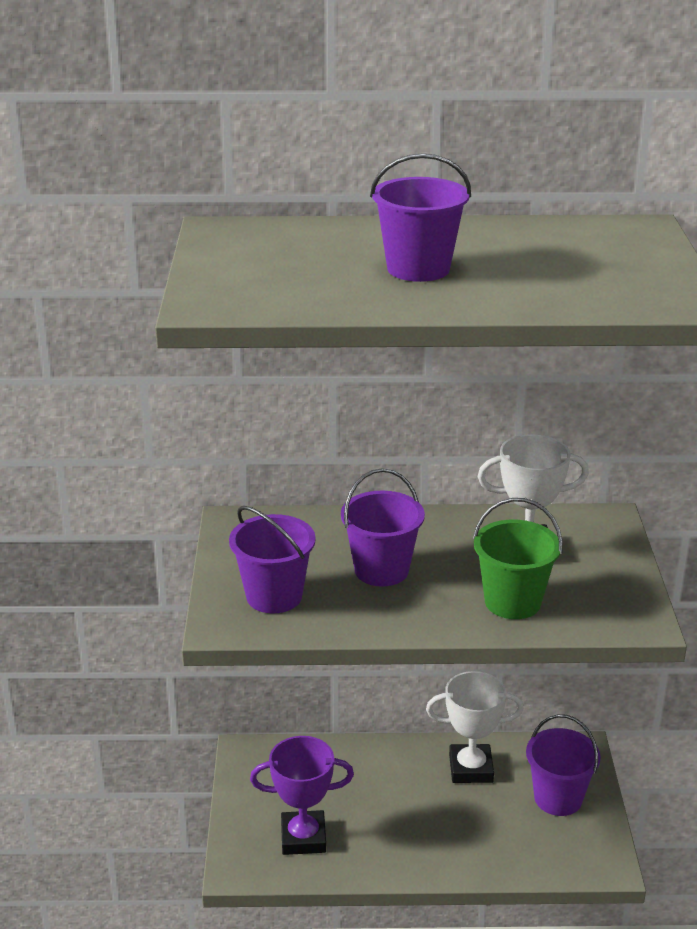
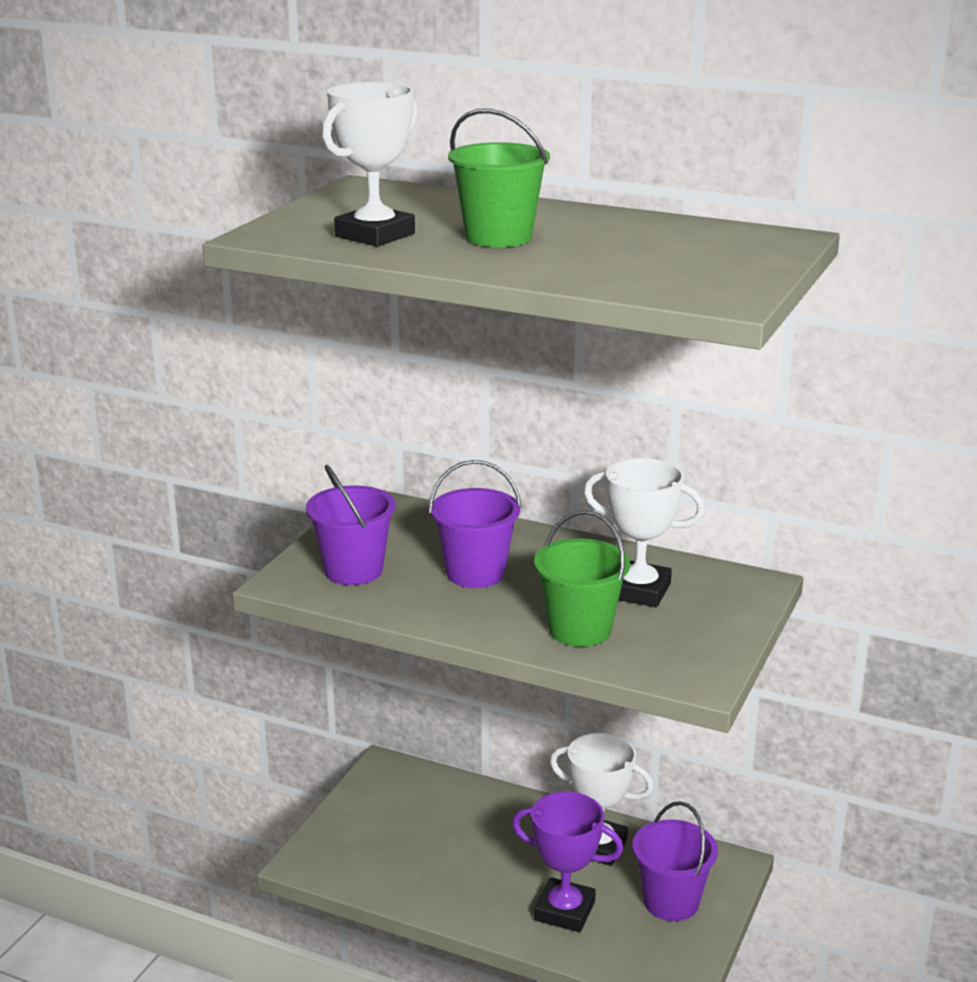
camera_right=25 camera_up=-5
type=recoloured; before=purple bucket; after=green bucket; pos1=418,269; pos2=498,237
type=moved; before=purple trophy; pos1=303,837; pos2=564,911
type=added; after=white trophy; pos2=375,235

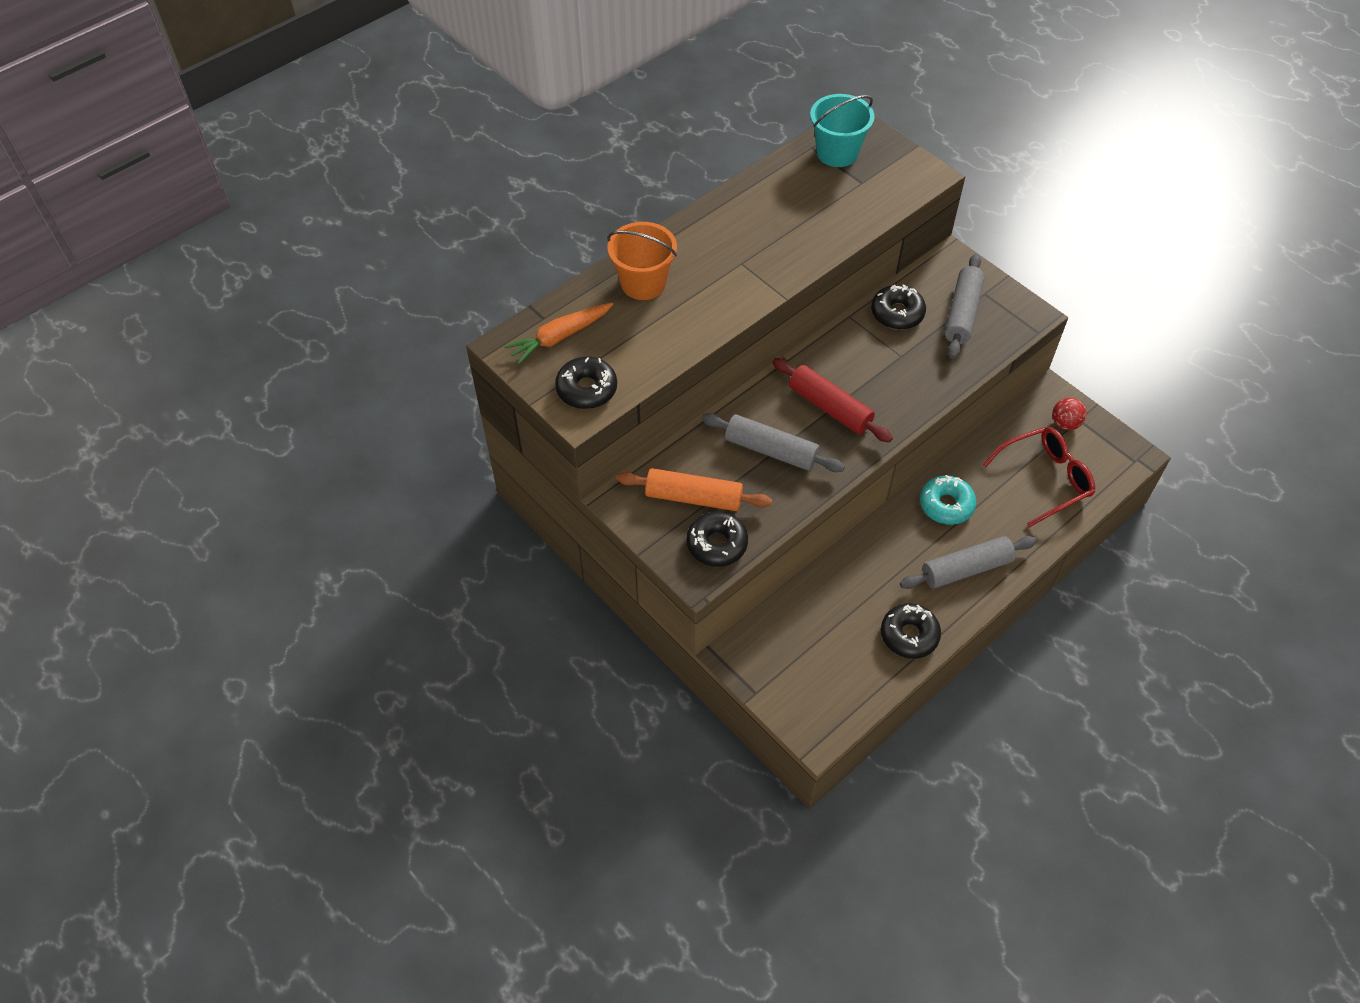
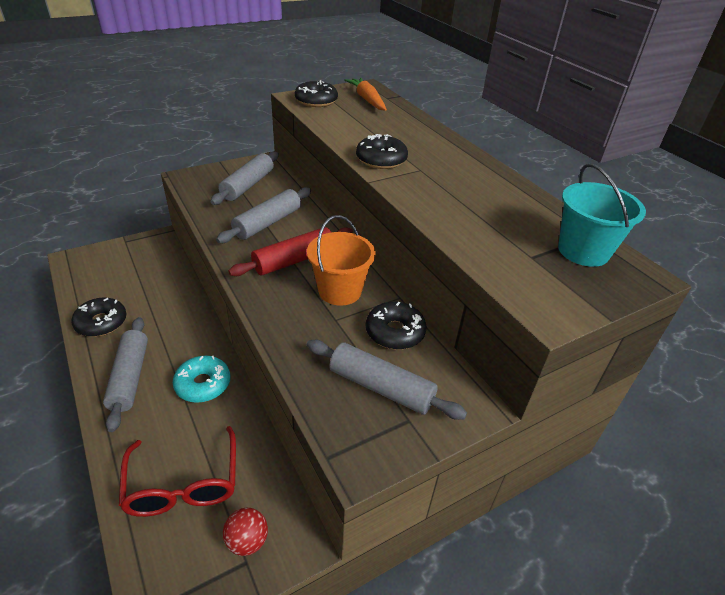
camera_right=100 camera_up=-15
type=moved; before=orange bucket; pos1=643,283; pos2=340,291
type=recoloured; before=orange rolling pin; after=grey rolling pin; pos1=693,497; pos2=248,185
type=moved; before=black donut; pos1=717,544; pos2=381,160

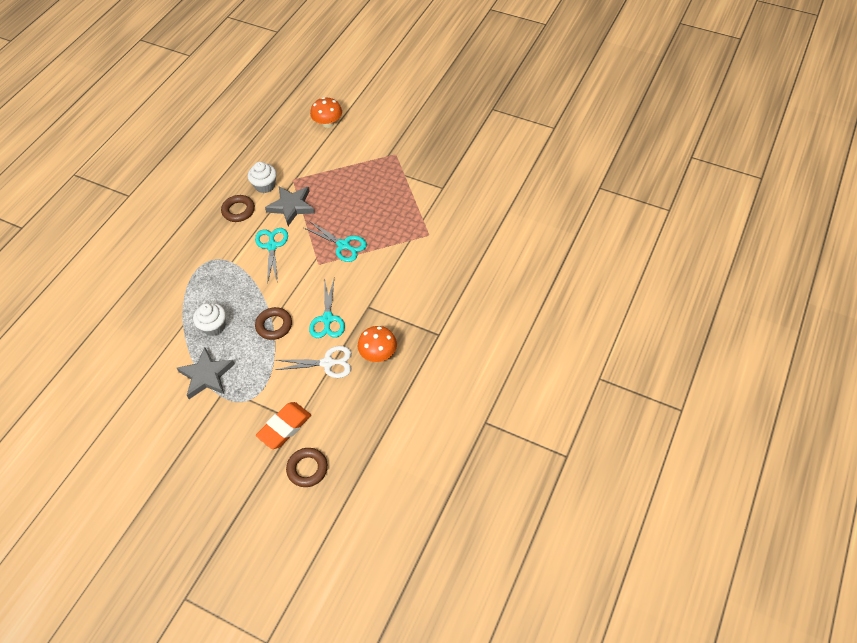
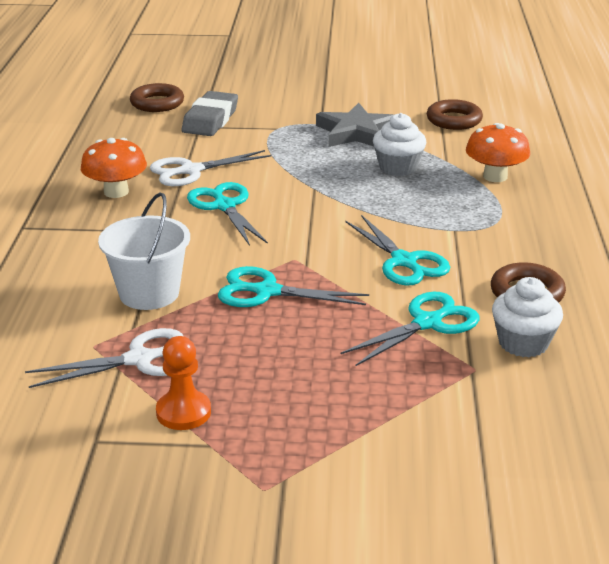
camera_right=155 camera_up=-25
type=moved; before=orange mushroom; pos1=328,123; pos2=495,176
type=replaced; before=grey star; after=turquoise scissors; pos1=291,206; pos2=427,323
type=moved; before=brown ring; pos1=274,325; pos2=454,120
type=recoloured; before=orange eraser; after=grey eraser; pos1=284,427; pos2=210,120
type=added; after=white bucket; pos2=149,293
type=added; after=white scissors; pos2=139,359
type=added; after=orange pawn; pos2=183,412

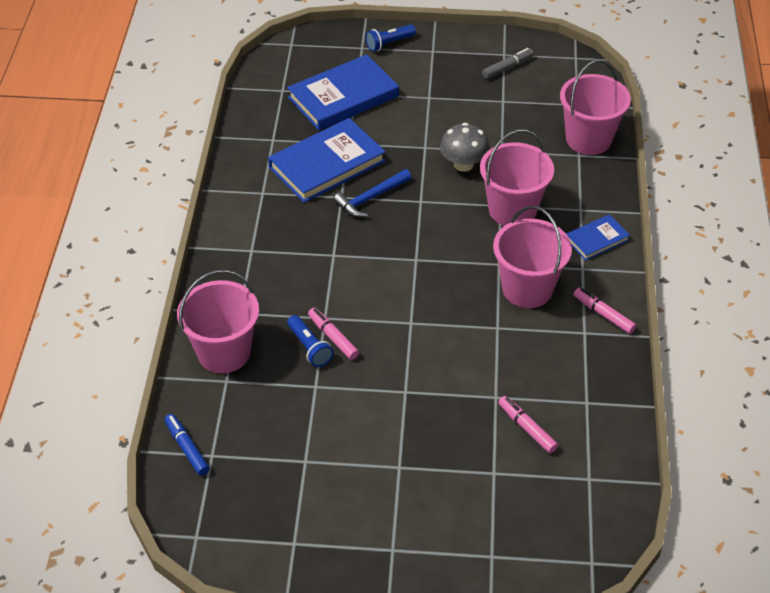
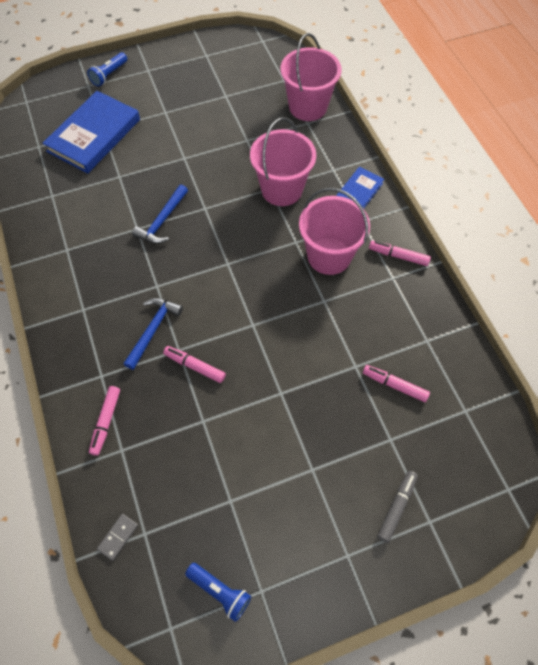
camera_right=-25 camera_up=15
type=moved; before=grey marker; pos1=507,67; pos2=397,507
type=removed; before=blue book; pos1=327,164
type=removed; before=grey mushroom; pos1=463,164
type=replaced; before=pink bucket; after=pink marker; pos1=224,352; pos2=106,422
type=moved; before=blue flashlight; pos1=309,347; pos2=220,591
type=replaced; before=blue marker; after=grey domino; pos1=187,448; pos2=118,537
type=added; after=blue hammer; pos2=153,330

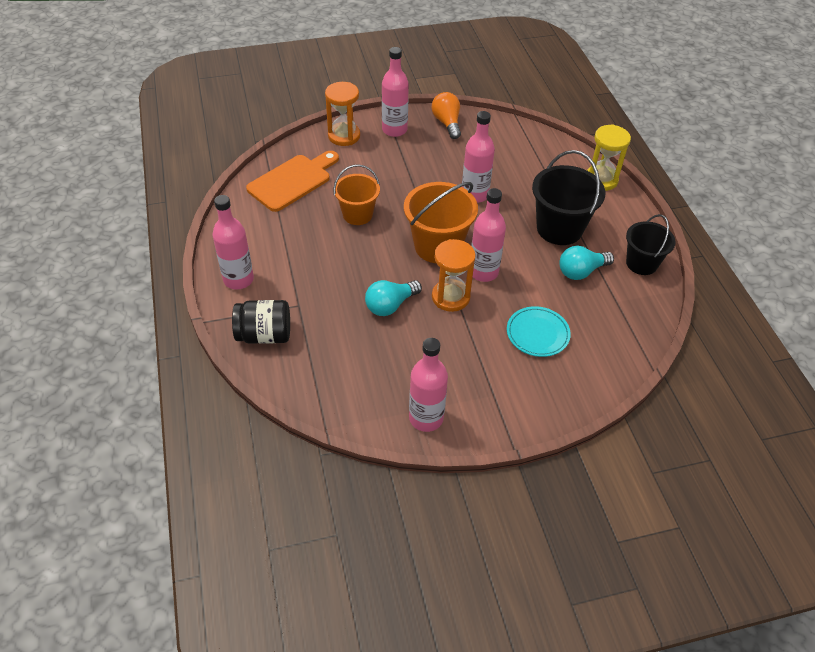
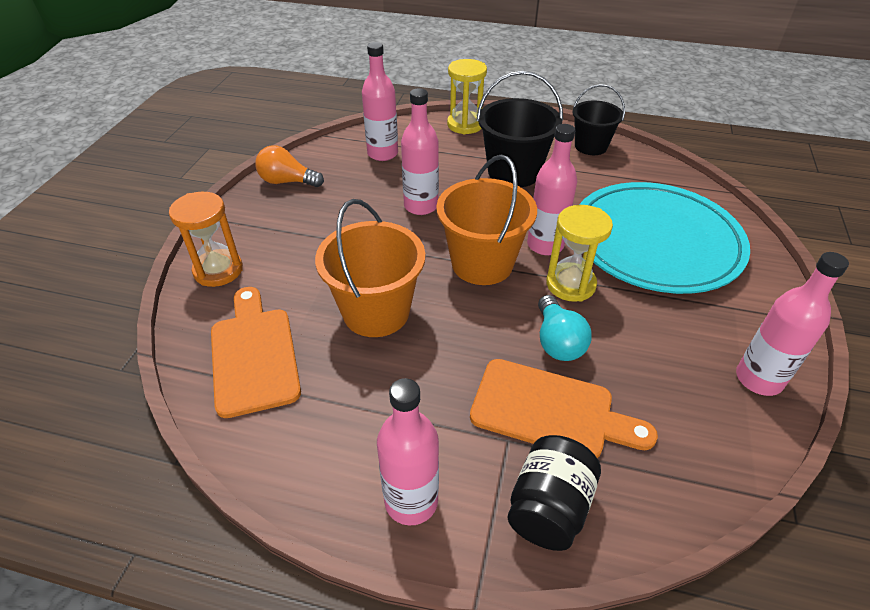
camera_right=-60 camera_up=-5
type=moved; before=pink bottle; pos1=394,130; pos2=382,154
type=resized; before=orange bucket; pos1=357,214; pos2=376,312; scale=1.53
type=recoloured; before=orange hourglass; after=yellow hourglass; pos1=450,297; pos2=570,284
type=removed; before=turquoise light bulb; pos1=581,271
type=resized; before=turquoise plate; pos1=537,334; pos2=655,242; scale=2.3
type=added; after=orange cutting board; pos2=550,411

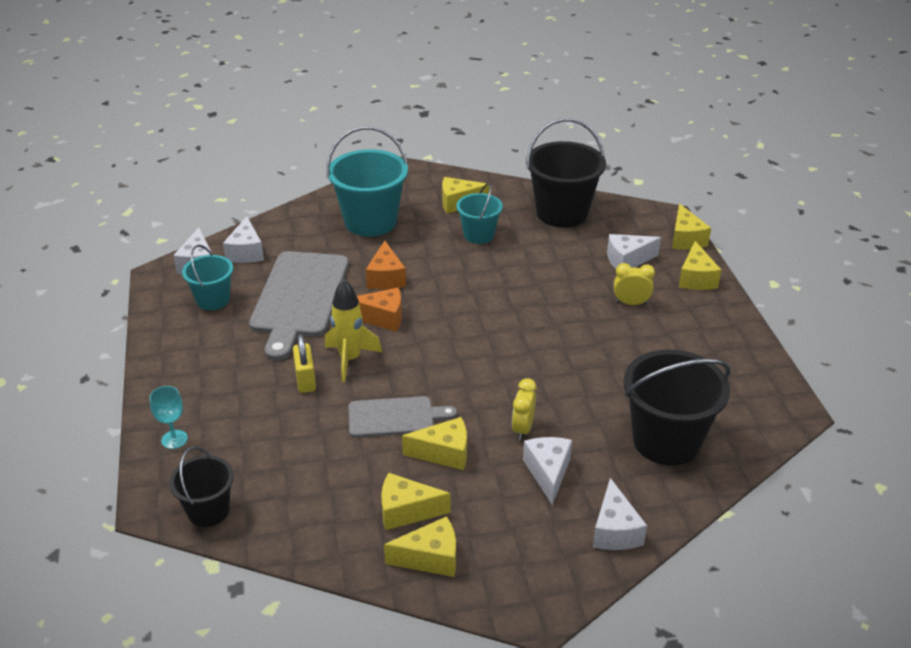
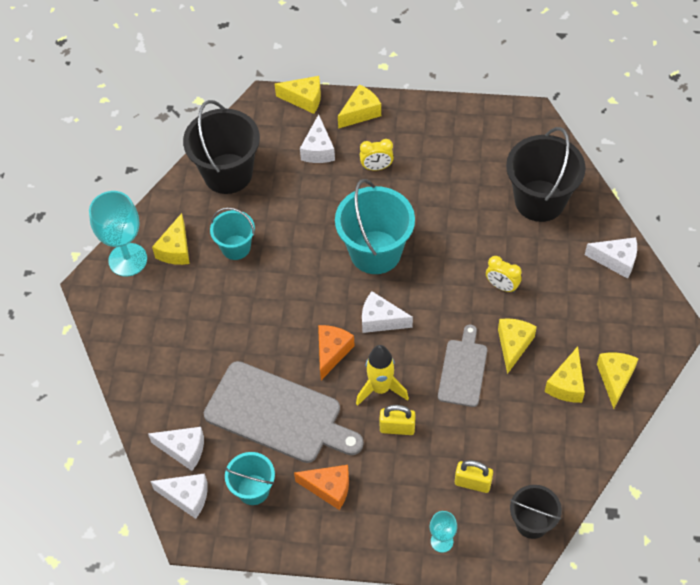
camera_right=-70 camera_up=20
type=moved; before=turquoise bucket; pos1=370,222; pos2=375,252
type=moved; before=orange cheese; pos1=386,278; pos2=329,488
type=turned; before=yellow cheese; pos1=696,278; pos2=360,113; turn=-60
type=turned; before=yellow clock; pos1=631,303; pos2=376,167; turn=-120
type=moved; before=white cheese; pos1=548,473; pos2=380,320
type=added; after=turquoise goblet; pos2=128,260
type=added; after=yellow padlock; pos2=472,483

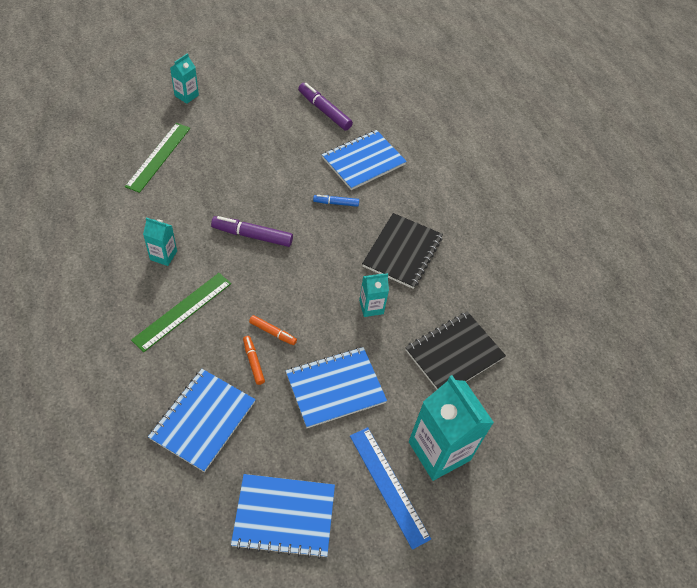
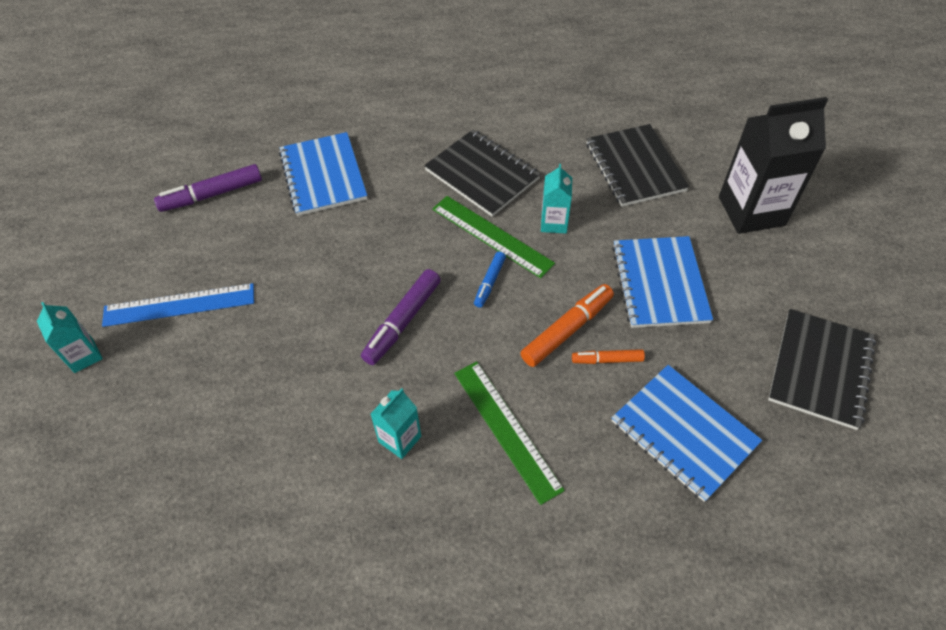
camera_right=-65 camera_up=0
type=moved; before=green ruler; pos1=158,156; pos2=492,236
type=moved; before=blue marker; pos1=336,203; pos2=489,282
type=resized; before=orange marker; pos1=273,332; pos2=567,330; scale=1.71
type=recoloured; before=turquoise carton; after=black carton; pos1=439,451; pos2=751,211
type=moved; before=blue ruler; pos1=388,486; pos2=179,305
type=recoloured; before=blue notebook; after=black notebook; pos1=284,516; pos2=820,369

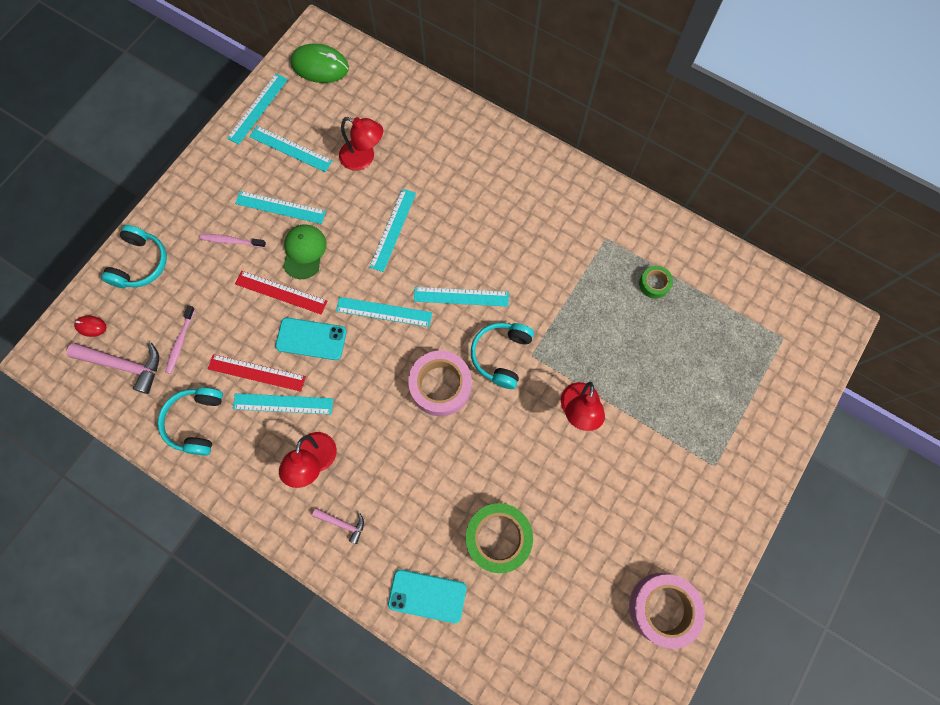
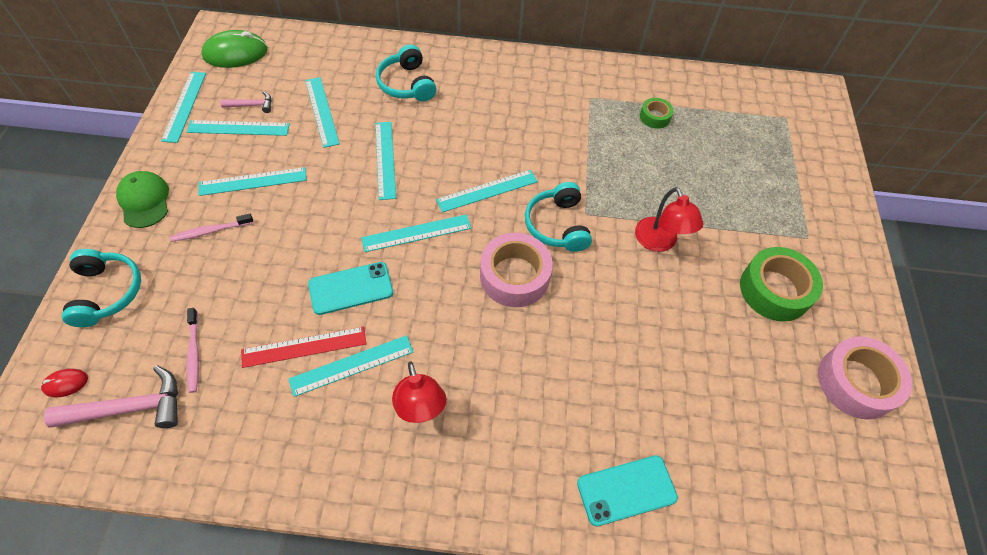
camera_right=-30 camera_up=-15
type=replaced; before=red lamp; after=turquoise ruler; pos1=364,158; pos2=321,111
type=moved; before=green cap; pos1=304,252; pos2=144,201
type=removed; before=red ruler; pos1=281,292
type=moved; before=turquoise headphones; pos1=196,422; pos2=407,84
type=moved; before=green tape; pos1=498,537; pos2=774,290
type=moved; before=pink hammer; pos1=342,523; pos2=252,105

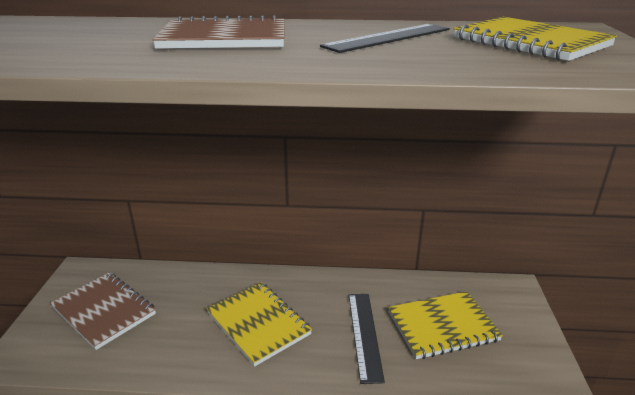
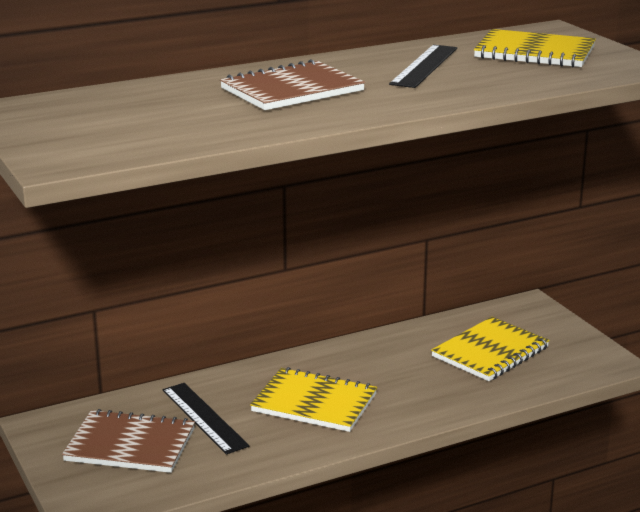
camera_right=-30 camera_up=-5
type=moved; before=black ruler; pos1=364,334; pos2=204,417

